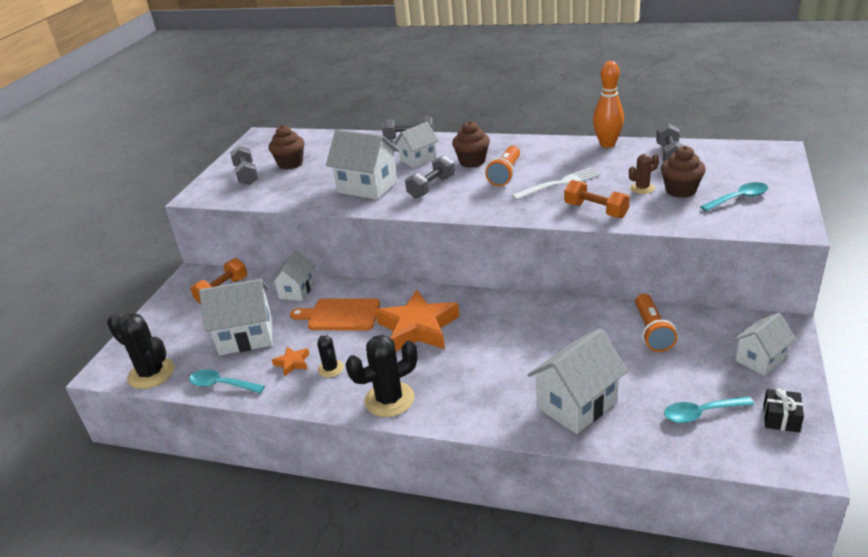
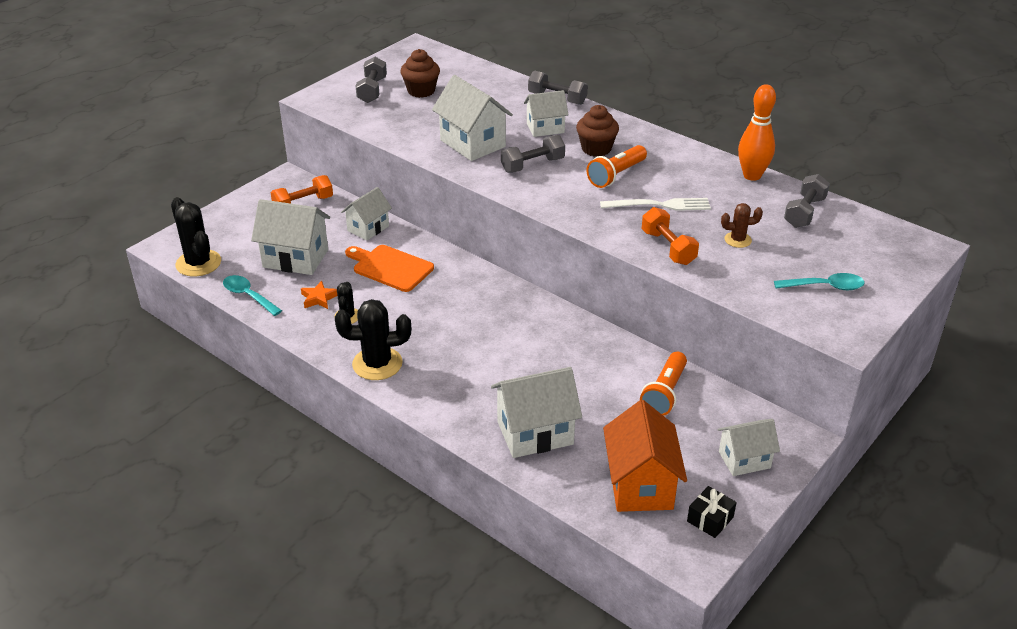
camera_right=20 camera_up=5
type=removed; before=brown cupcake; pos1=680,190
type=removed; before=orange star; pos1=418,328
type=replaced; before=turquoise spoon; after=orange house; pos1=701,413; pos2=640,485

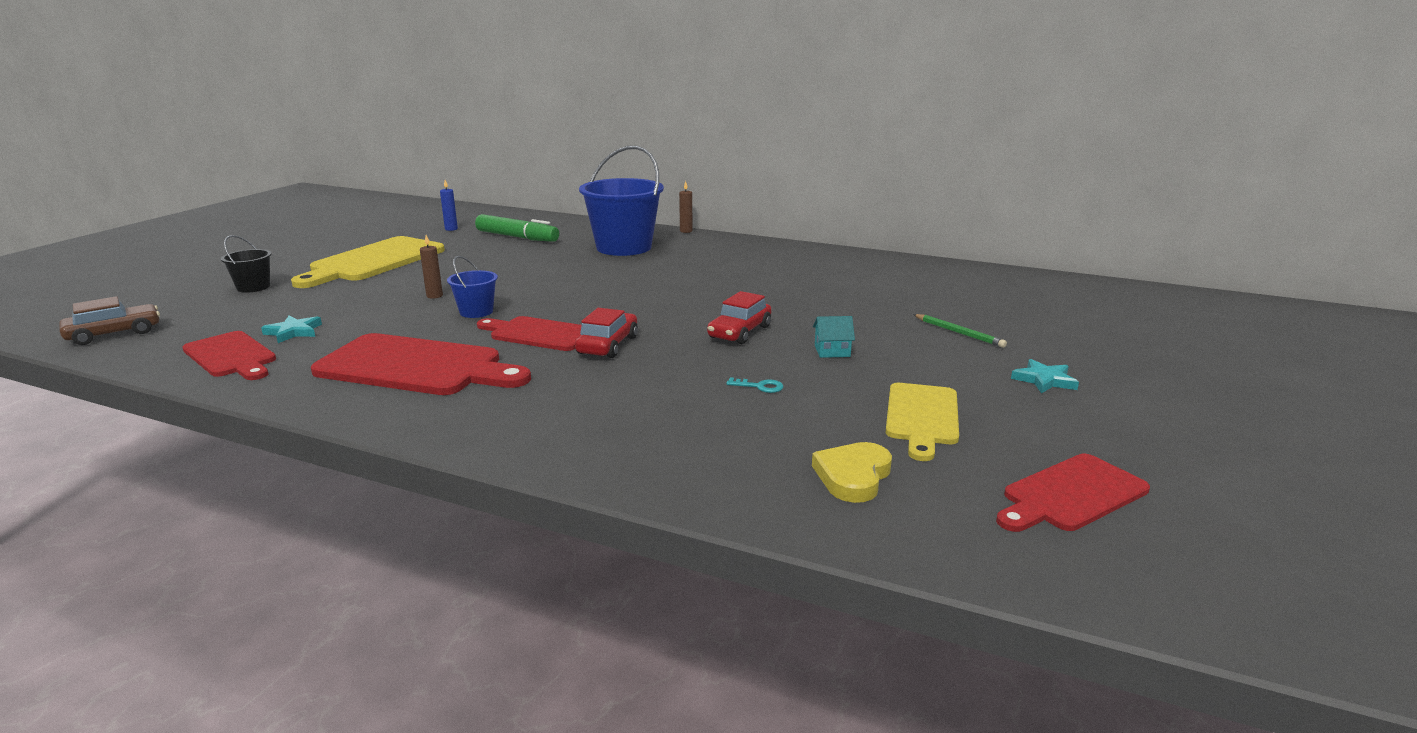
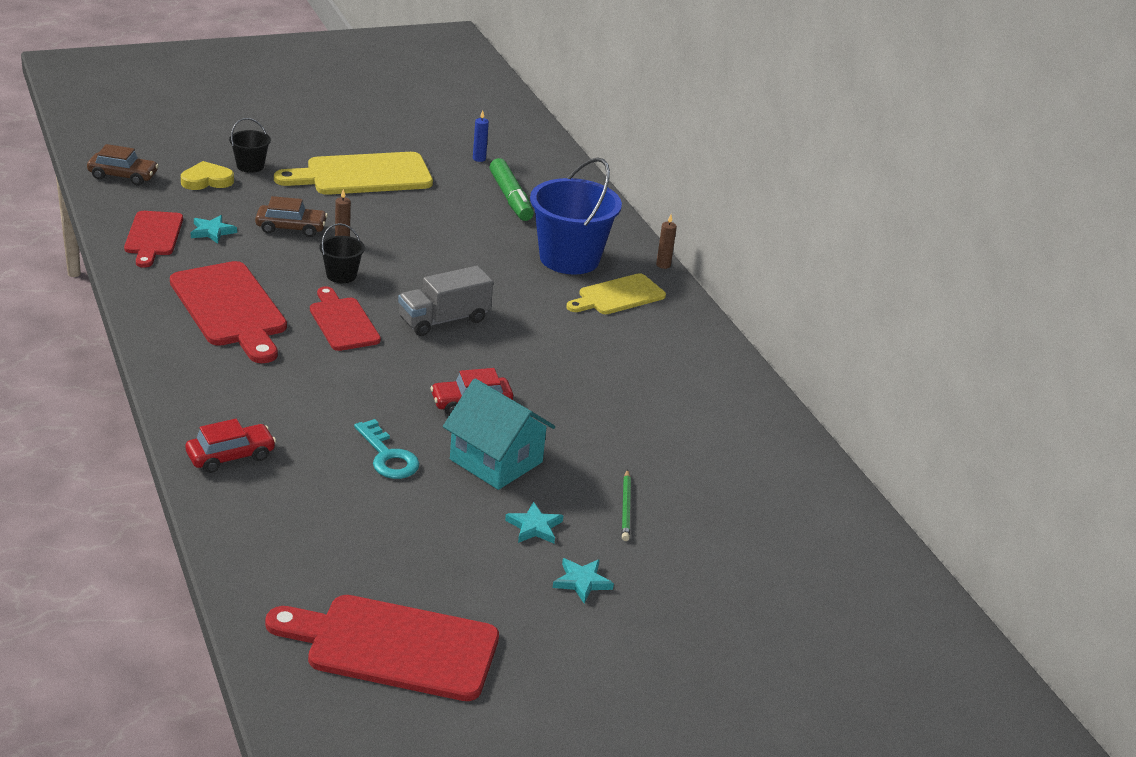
camera_right=40 camera_up=10
type=recoloured; before=blue bucket; after=black bucket; pos1=476,312; pos2=341,275
type=moved; before=red car; pos1=607,345; pos2=230,456
type=resized; before=turquoise house; pos1=832,351; pos2=496,461; scale=2.26
type=resized; before=turquoise key; pos1=759,386; pos2=388,456; scale=1.95
type=moved; before=yellow cutting board; pos1=922,417; pos2=618,296
type=moved; before=yellow heart; pos1=853,476; pos2=207,180
type=resized; before=red cutting board; pos1=1071,495; pos2=393,647; scale=1.61
type=added; after=brown car; pos2=291,228
type=added; after=grey truck; pos2=444,320
type=added; after=turquoise star; pos2=534,527

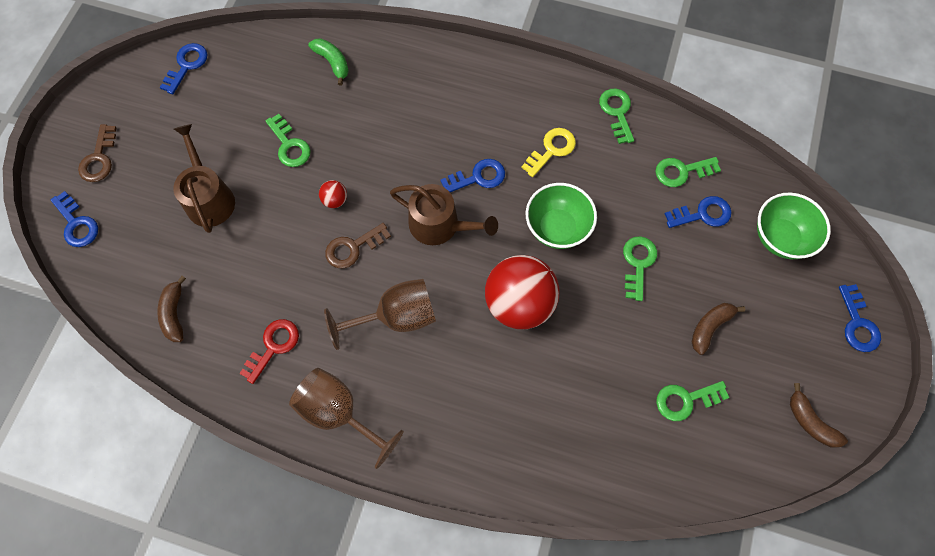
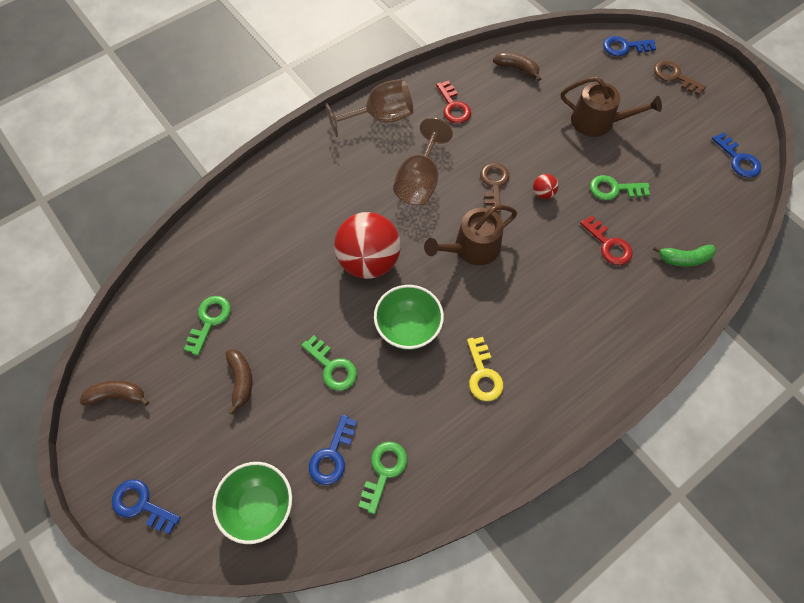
camera_right=125 camera_up=-5
type=removed; before=green key; pos1=617,112
type=removed; before=blue key; pos1=477,177
type=added; after=red key; pos2=608,244

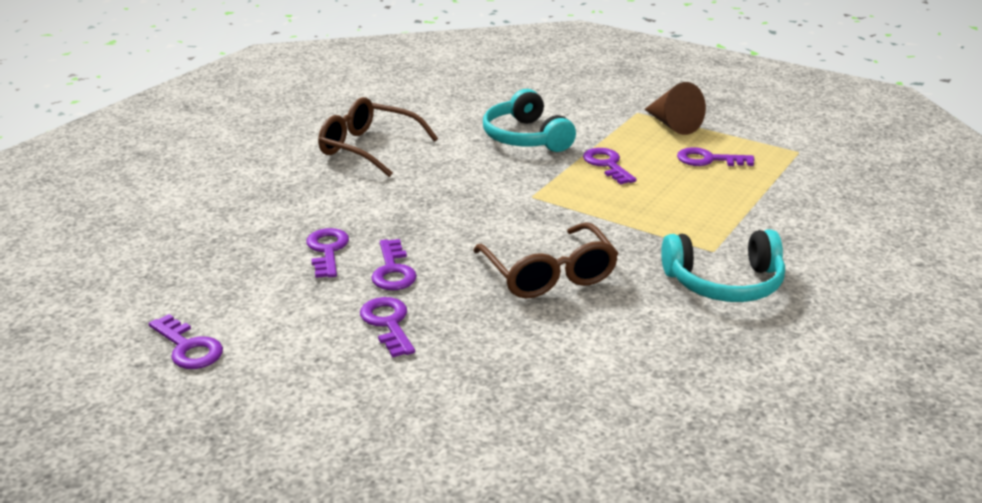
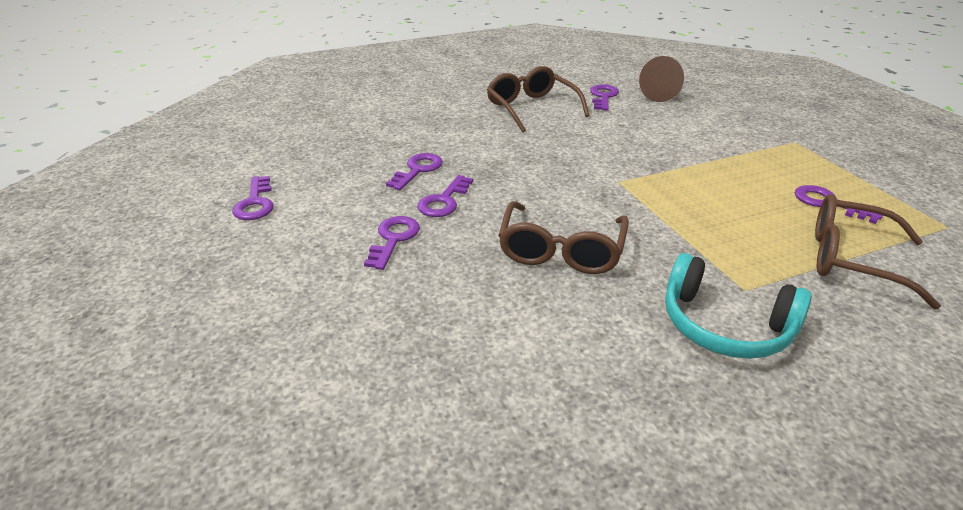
camera_right=35 camera_up=5
type=moved; before=brown cone; pos1=672,125; pos2=655,93
type=removed; before=turquoise headphones; pos1=525,138
type=moved; before=purple key; pos1=607,165; pos2=603,97
type=added; after=brown glasses; pos2=851,259

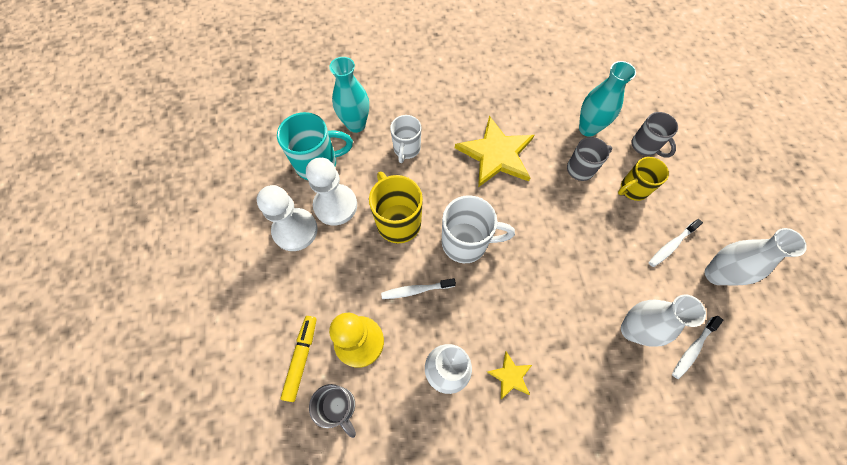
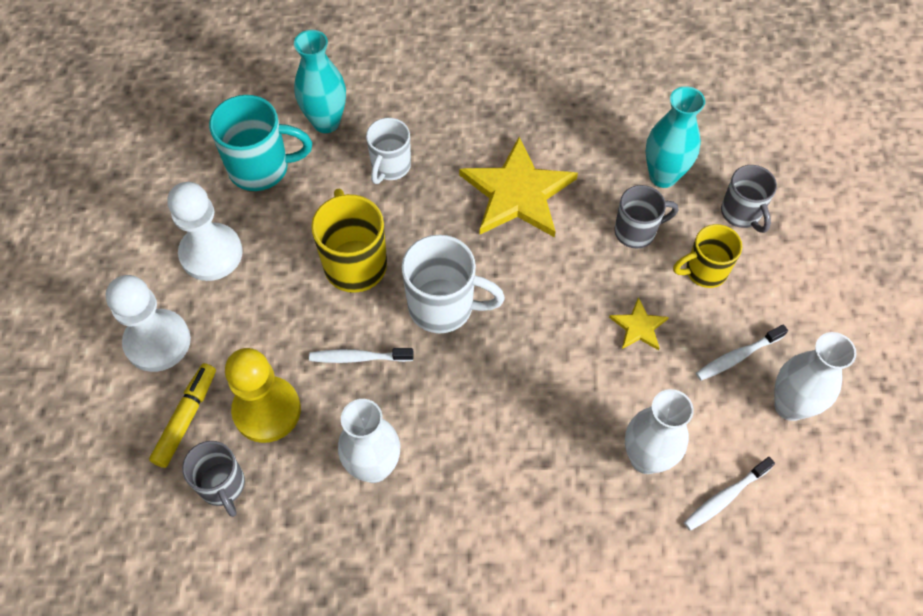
camera_right=10 camera_up=-5
type=moved; before=white pawn; pos1=335,205; pos2=157,342
type=moved; before=yellow star; pos1=510,376; pos2=638,327

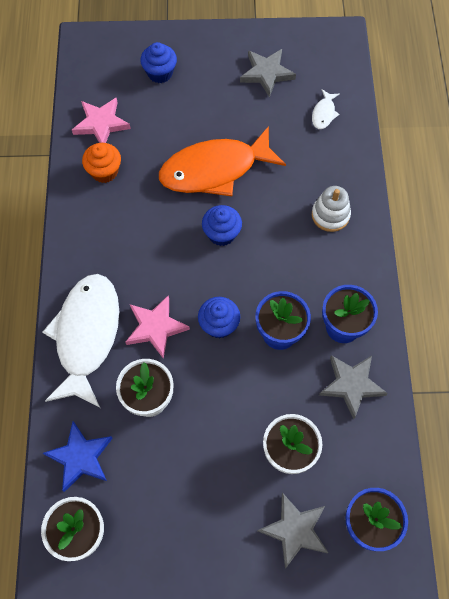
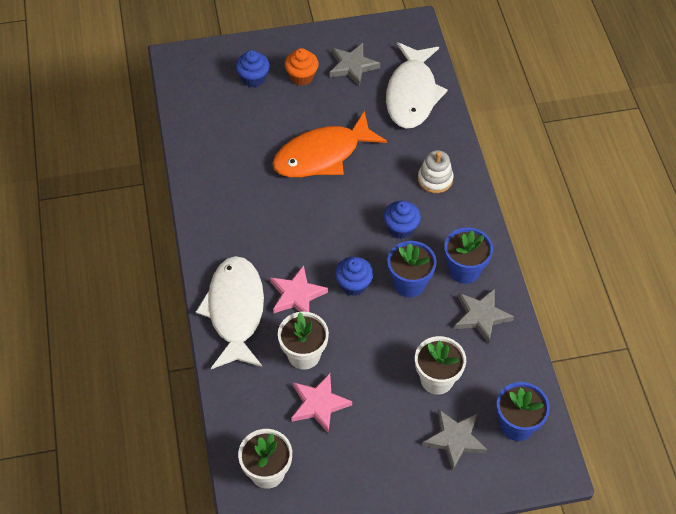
camera_right=-10 camera_up=-10
type=resized; before=white fish; pos1=324,113; pos2=412,94; scale=2.49
type=moved; before=pink star; pos1=101,124; pos2=319,404
type=moved; before=orange cupcake; pos1=104,171; pos2=301,76
type=moved; before=blue cupcake; pos1=222,234; pos2=401,228
type=removed; before=blue star; pos1=80,457

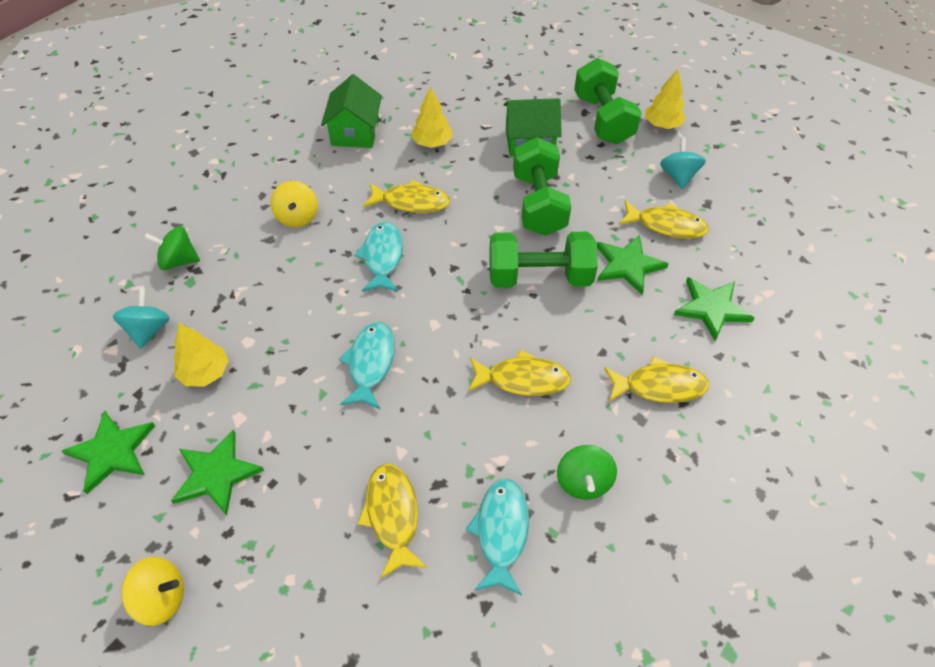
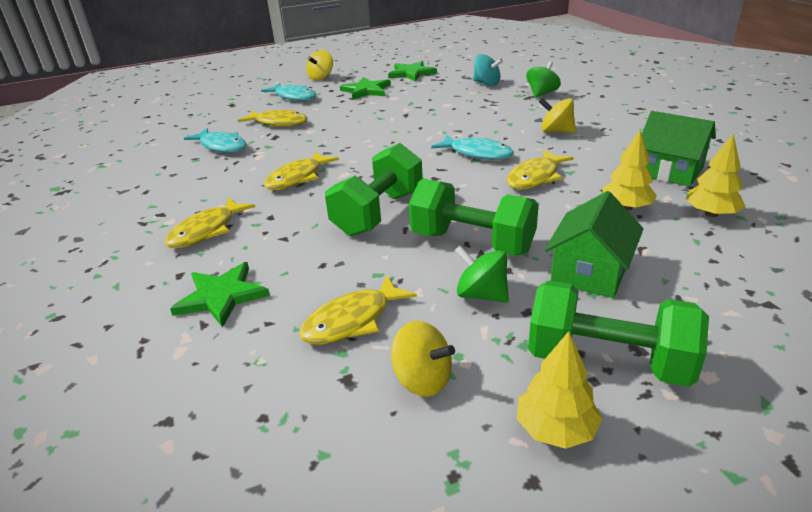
camera_right=125 camera_up=-20
type=recoloured; before=turquoise spinning top; after=yellow spinning top; pos1=678,176; pos2=423,379
type=removed; before=green star; pos1=628,265
type=moved; before=turquoise fish; pos1=370,363; pos2=294,97
type=moved; before=yellow tree; pos1=205,372; pos2=711,214
type=moved; before=green spinning top; pos1=583,482; pos2=481,294

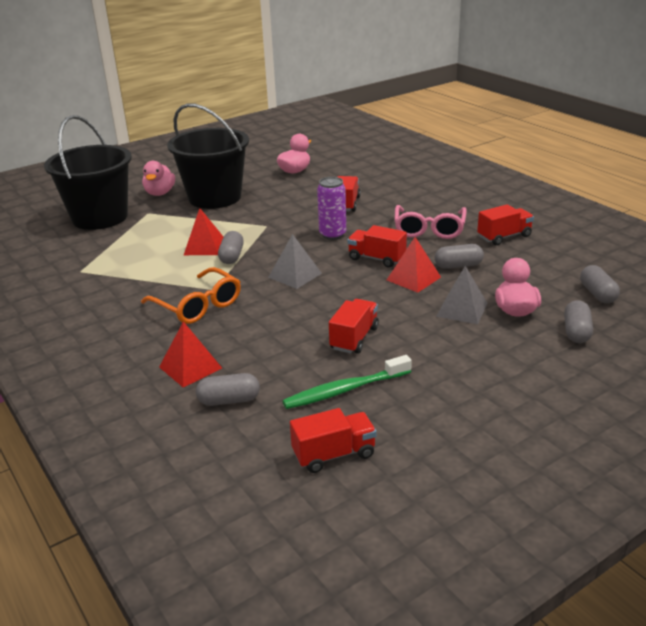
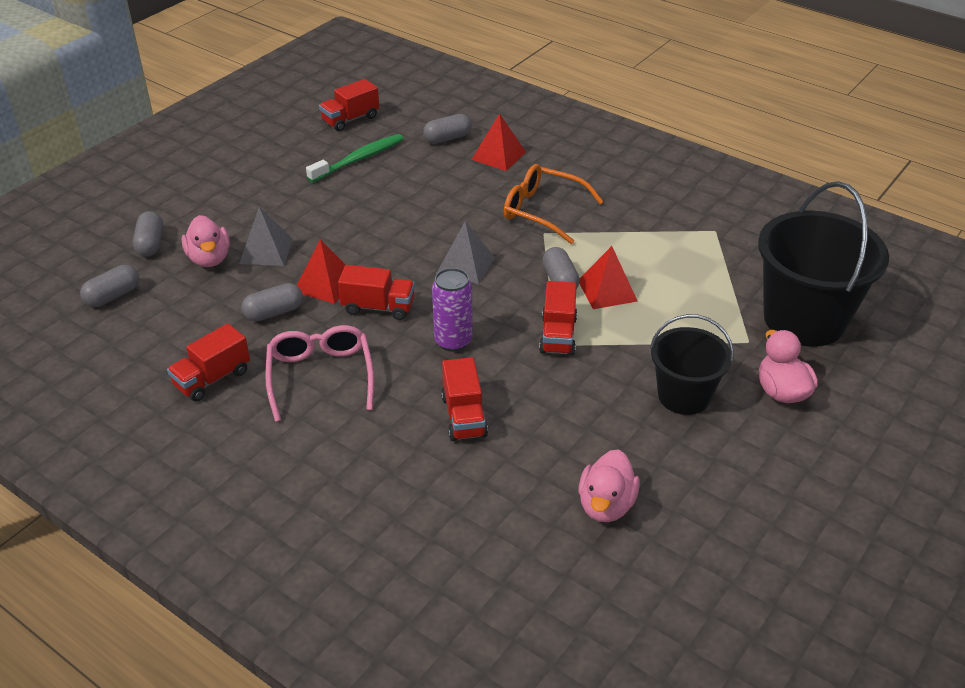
camera_right=160 camera_up=10
type=resized; before=black bucket; pos1=215,197; pos2=684,396; scale=0.6
type=turned; before=grey capsule; pos1=597,294; pos2=113,296; turn=75
type=moved; before=red truck; pos1=354,338; pos2=558,335

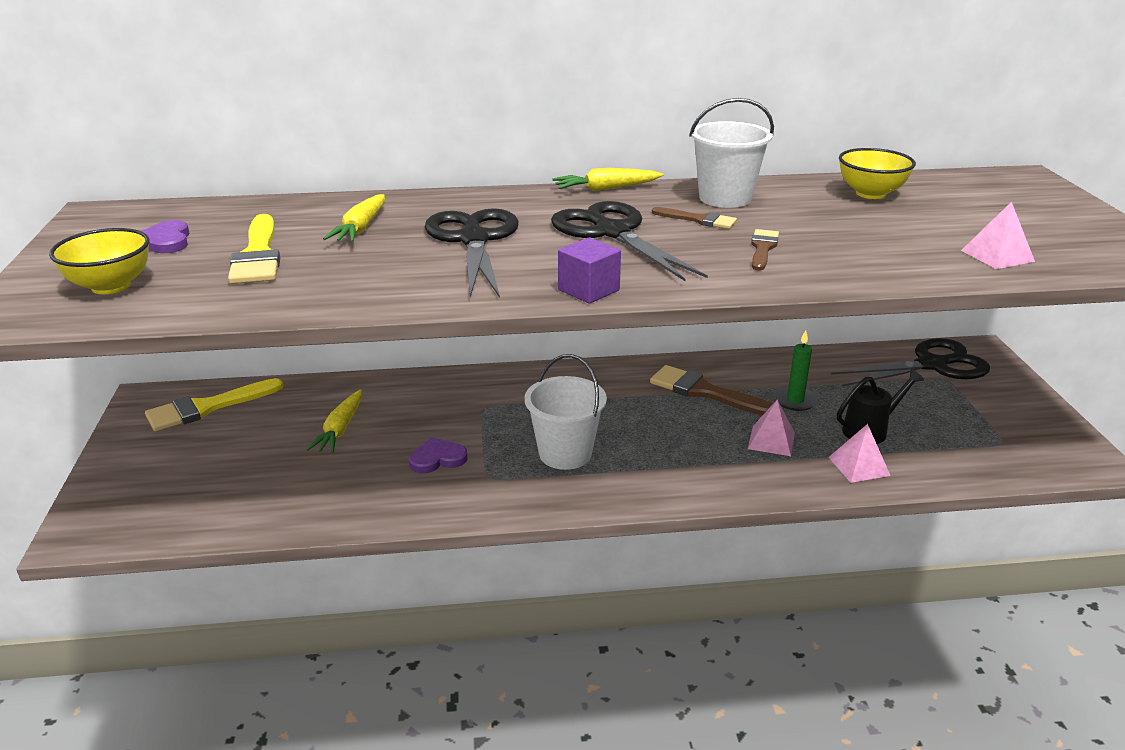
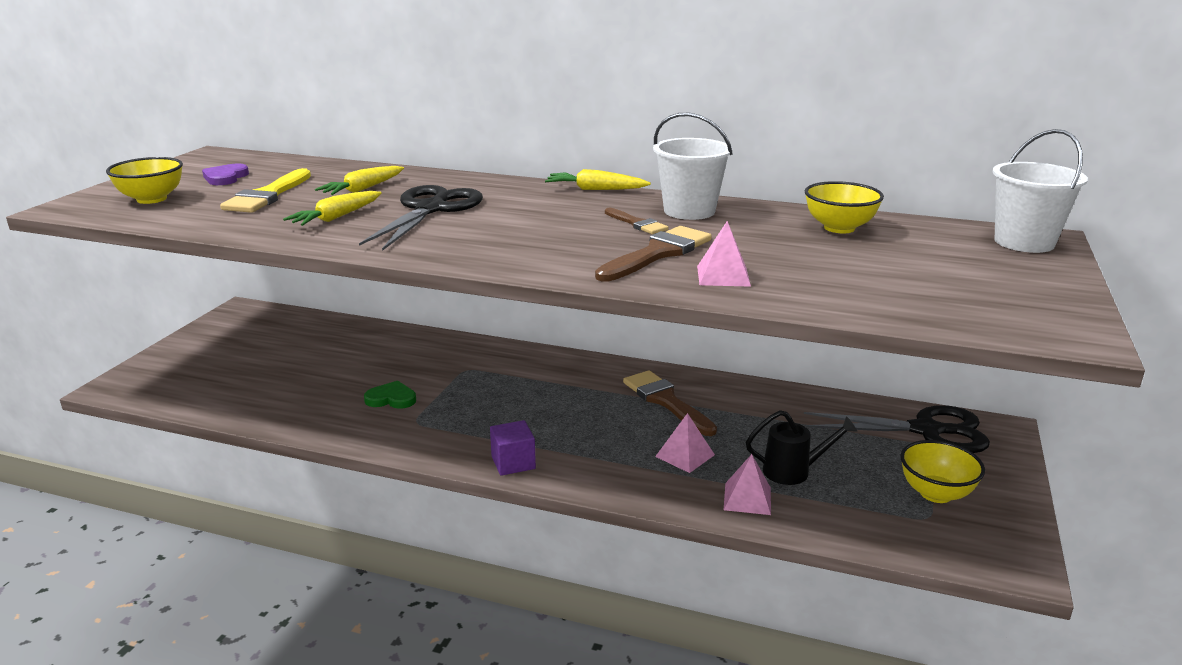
camera_right=25 camera_up=-5
type=removed; before=black scissors; pos1=612,232
type=moved; before=pink pyramid; pos1=997,256; pos2=723,276
type=resized; before=brown brush; pos1=762,248; pos2=657,253; scale=1.73
type=moved; before=purple cube; pos1=588,290; pos2=513,463
type=removed; before=green candle; pos1=795,400
type=moved; before=white bucket; pos1=565,453; pos2=1024,242
type=removed; before=yellow brush; pos1=207,408
type=moved; before=yellow carrot; pos1=340,429; pos2=336,217
type=recoloured; before=purple heart; after=green heart; pos1=437,459; pos2=391,399
type=added; after=yellow bowl; pos2=936,493

